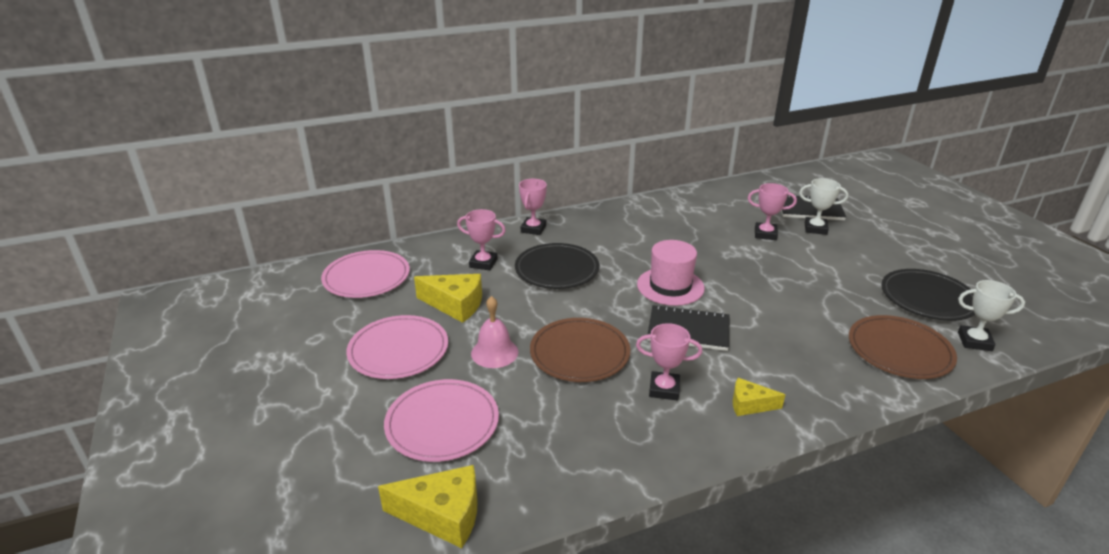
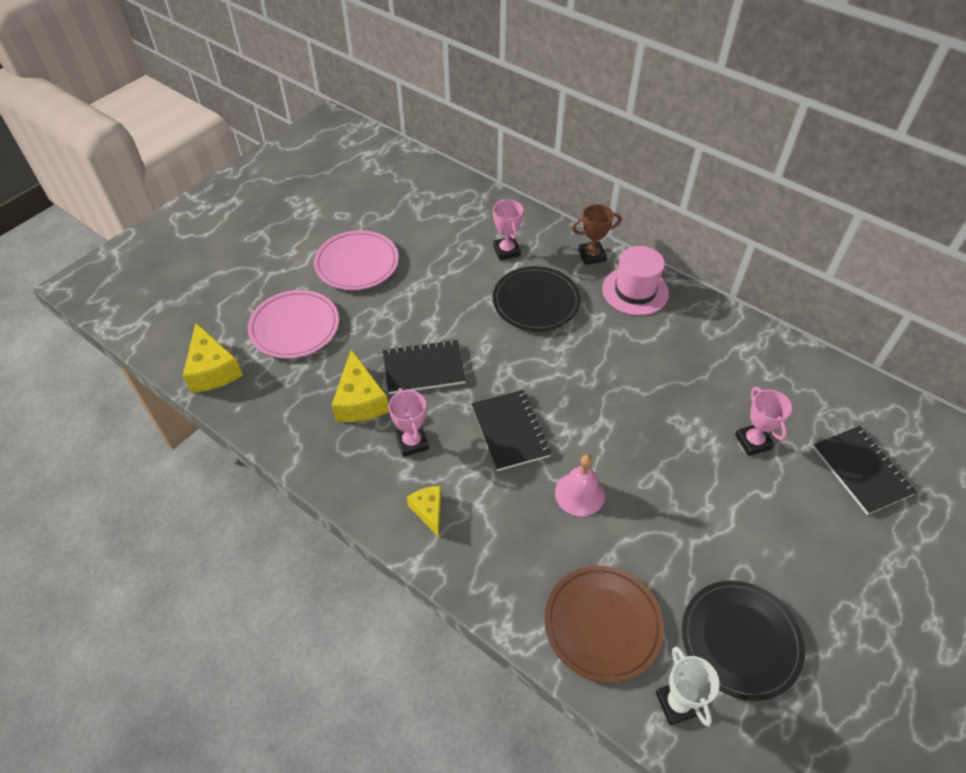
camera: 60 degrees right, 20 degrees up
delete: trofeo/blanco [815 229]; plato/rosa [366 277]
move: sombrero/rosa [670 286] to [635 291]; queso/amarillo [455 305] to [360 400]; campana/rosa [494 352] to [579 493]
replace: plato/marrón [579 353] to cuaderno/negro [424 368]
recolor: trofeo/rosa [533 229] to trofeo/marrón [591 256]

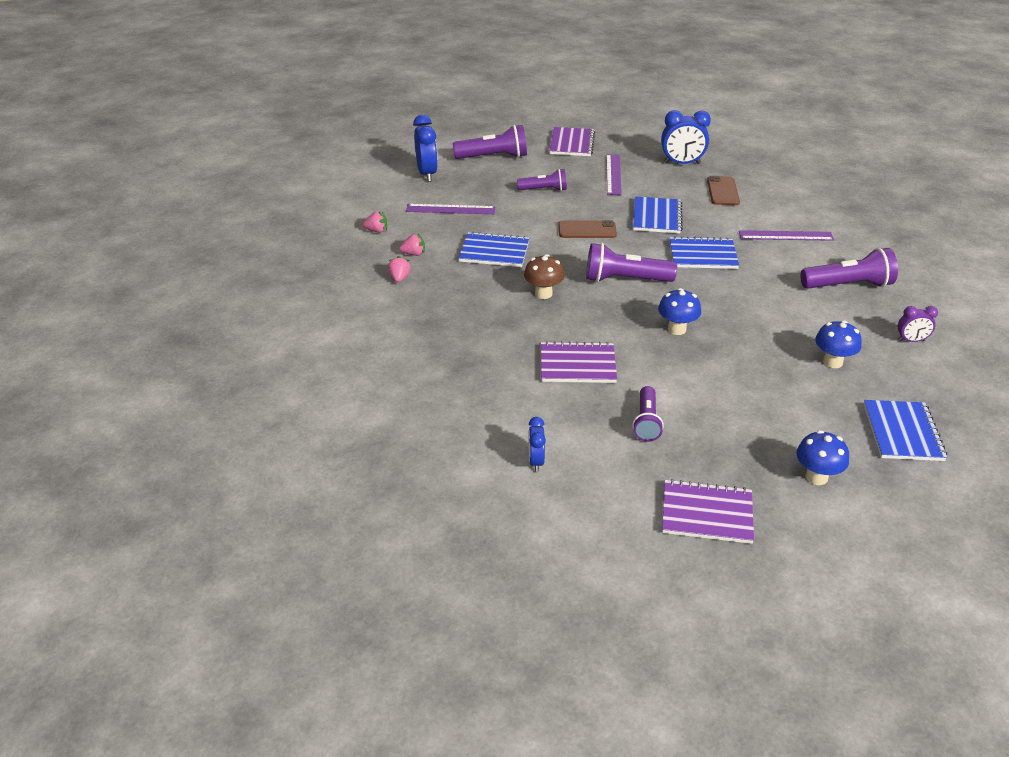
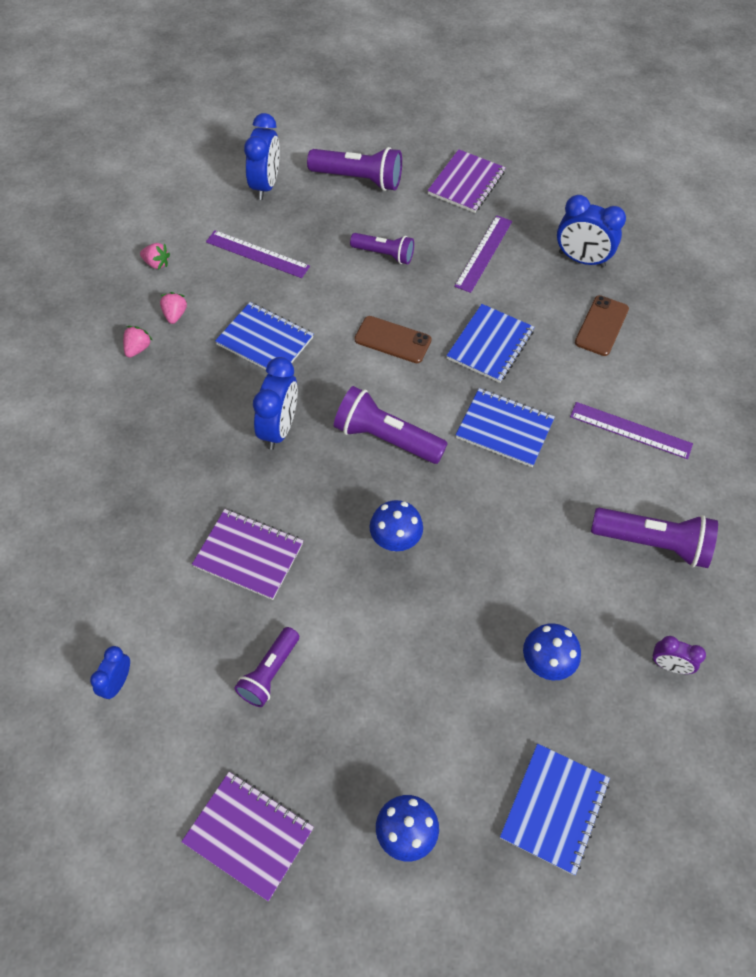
camera: 20 degrees right, 20 degrees up
replace: seta/marrón [543 294] to despertador/azul [279 428]
rotate: fresa/rosa [414 254] = [175 315] 105 degrees counterclockwise

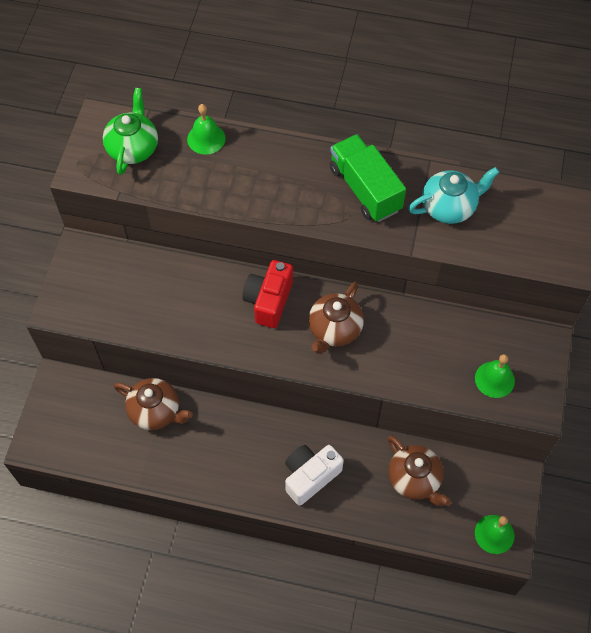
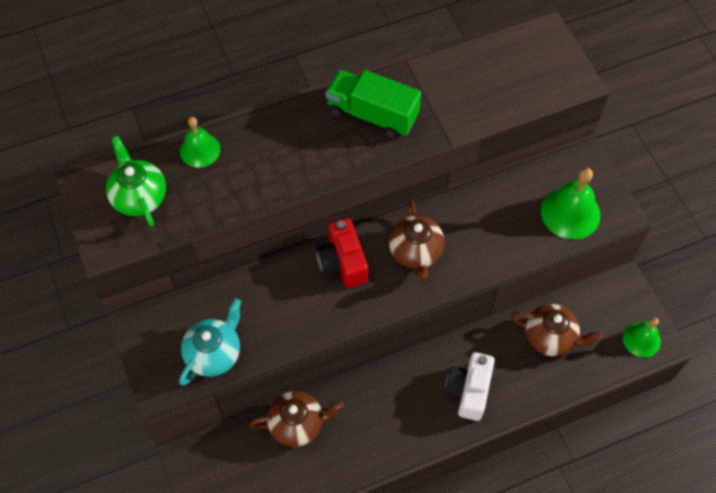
camera: 35 degrees left, 0 degrees up
move: tetera/turquesa [449 207] to [214 353]
resize: campana/verde [494 379] = [570 213] x1.55

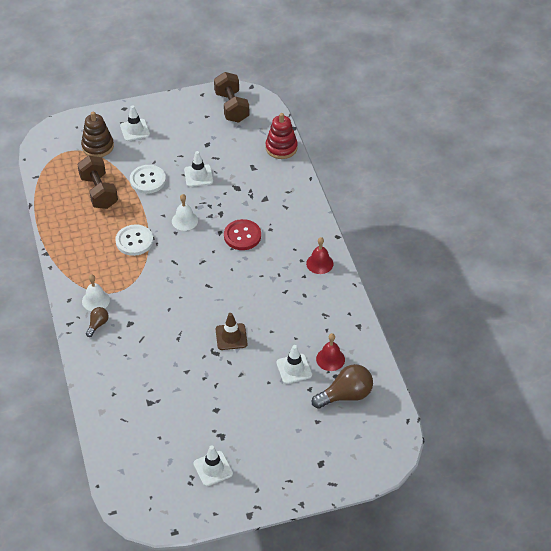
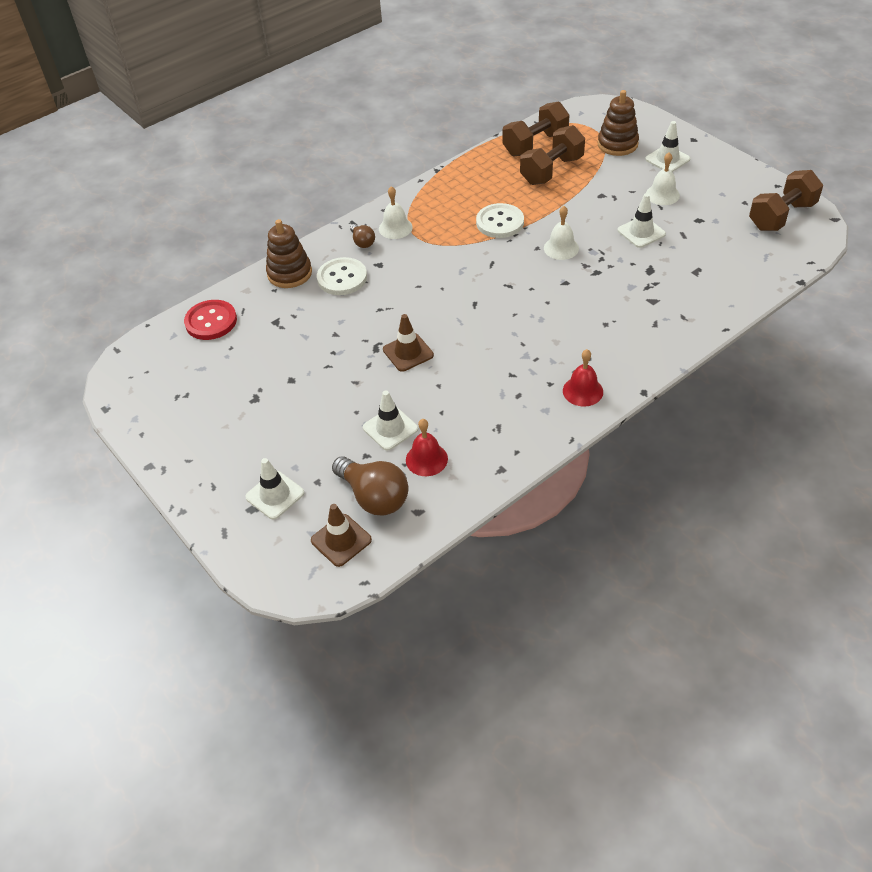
camera: 70 degrees right, 0 degrees up
delete: juguete apilable/rojo [281 148]
insert: mancuerna/marrón [535 144]; campana/blanco [662 194]; juguete apilable/marrón [289 273]; cono de tráfico/marrón [341 540]
move: botón/blanco [147 180] to [342 278]; botón/rojo [242 236] to [211 321]; cono de tráfico/blanco [213 468] to [275 495]
rotate: bombilla/marrón [97 324] = [362 242] 60 degrees clockwise

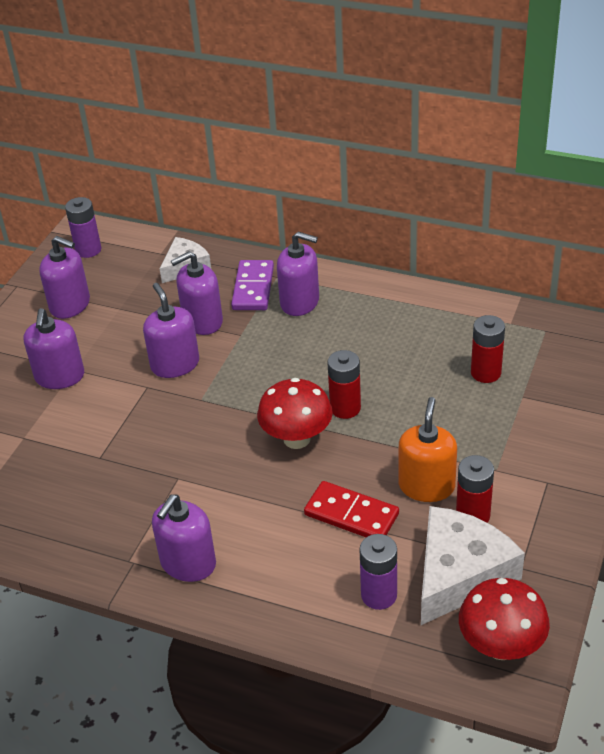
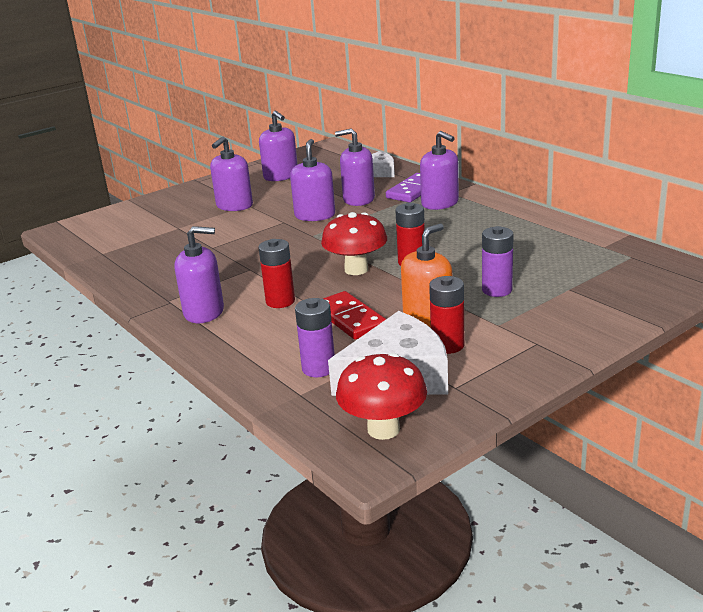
camera: 30 degrees right, 15 degrees down
move: pila/morado [88 250] to [497 290]; pila/rojo [485 373] to [280 301]
rotate: dispensador de jabón/morado [188 563] = [204 312] 150 degrees counterclockwise

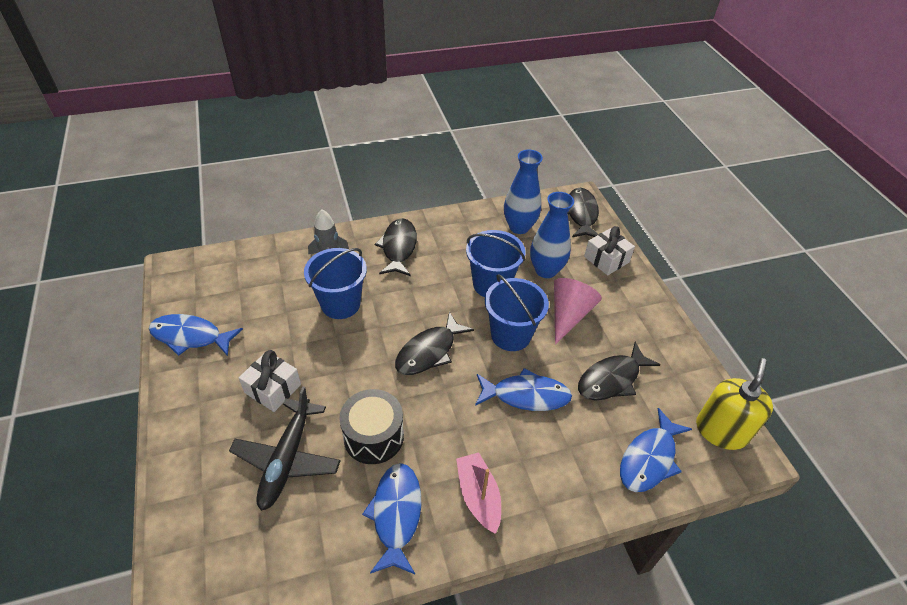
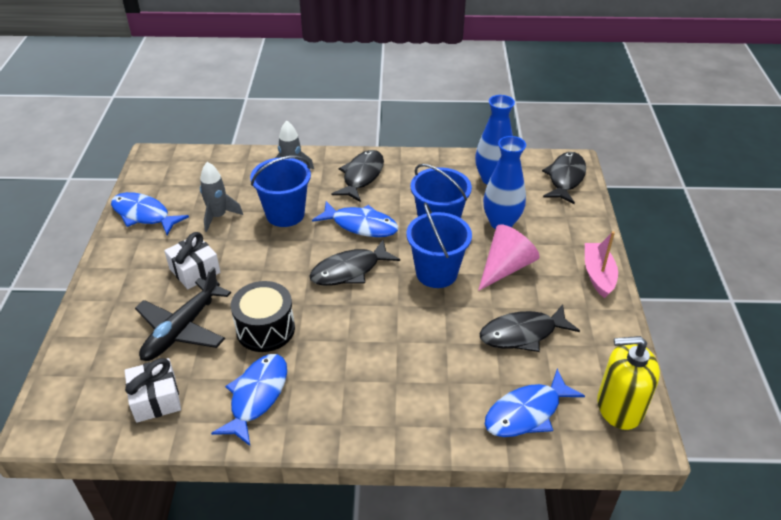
camera: 20 degrees right, 5 degrees down
insert: cohete/gris [218 216]
move: regalo/blanco [606 259] to [156 399]; pez/azul [526 395] to [361 225]; barco/rosa [478 496] to [598 275]
rotate: dispensador de jabón/amarillo [721 431] = [619 407] 135 degrees counterclockwise

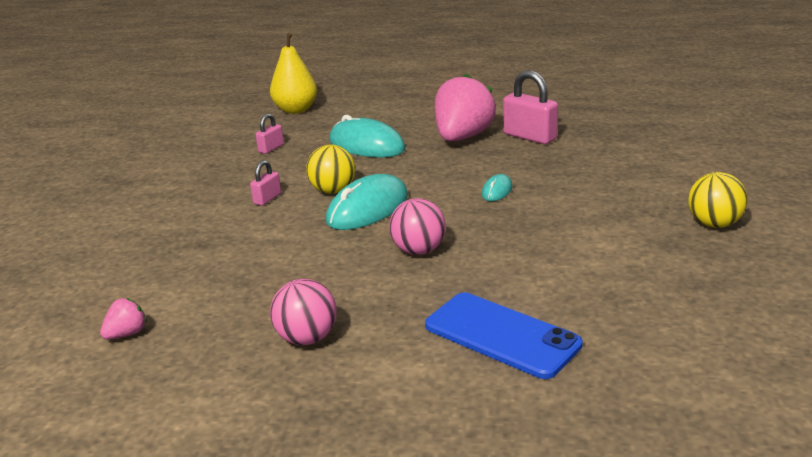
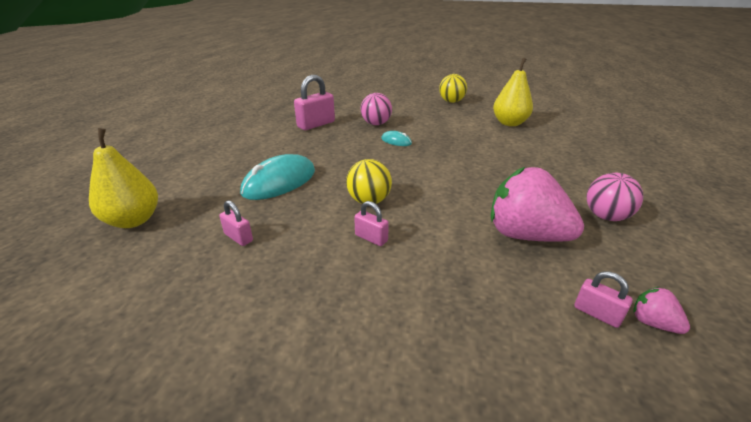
camera: 85 degrees left, 5 degrees up
delete: ratón/turquesa [368 209]; móvil/azul [501 335]
insert: pera/amarillo [509 123]; candado/rosa [597 313]
move: fresa/rosa [462 137] to [525 235]; pelota/rosa [418 250] to [376 124]

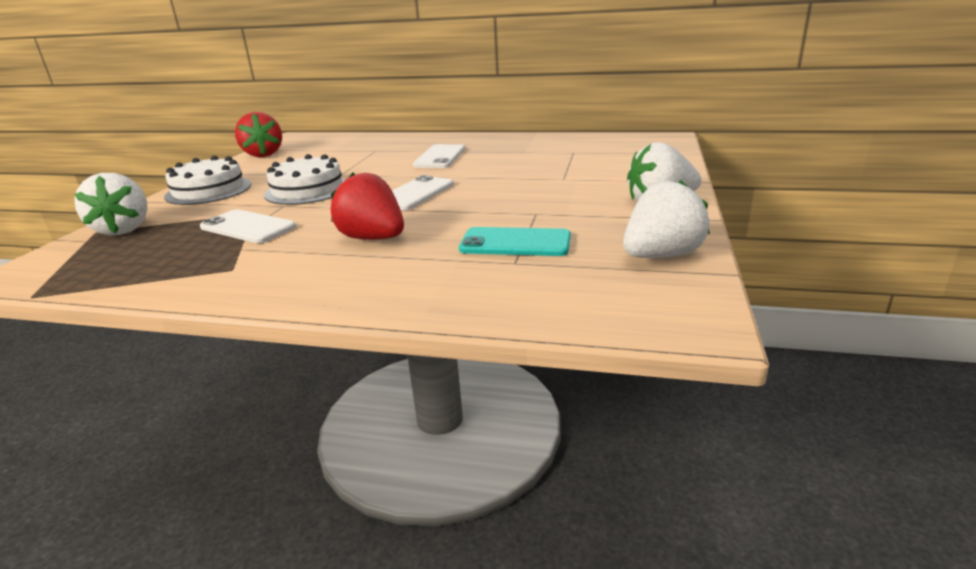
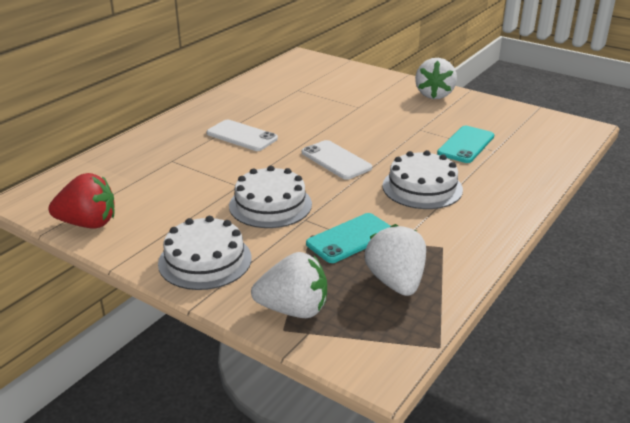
camera: 70 degrees left, 5 degrees up
move: fresa/blanco [661 256] to [396 282]
replace: fresa/rojo [373 238] to tarta/blanco [422 187]
recolor: móvil/blanco [247 227] to móvil/turquesa [351 238]

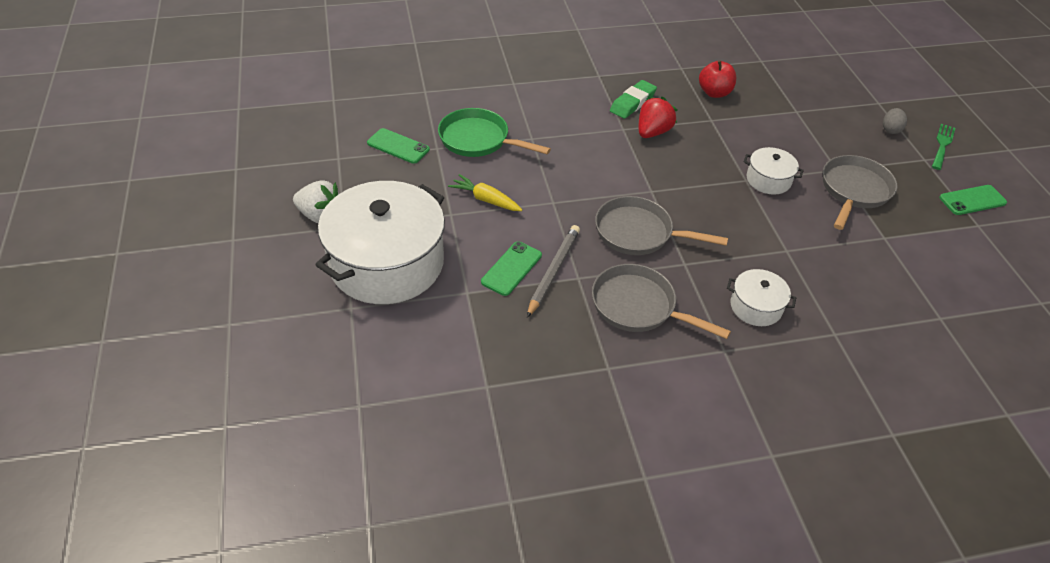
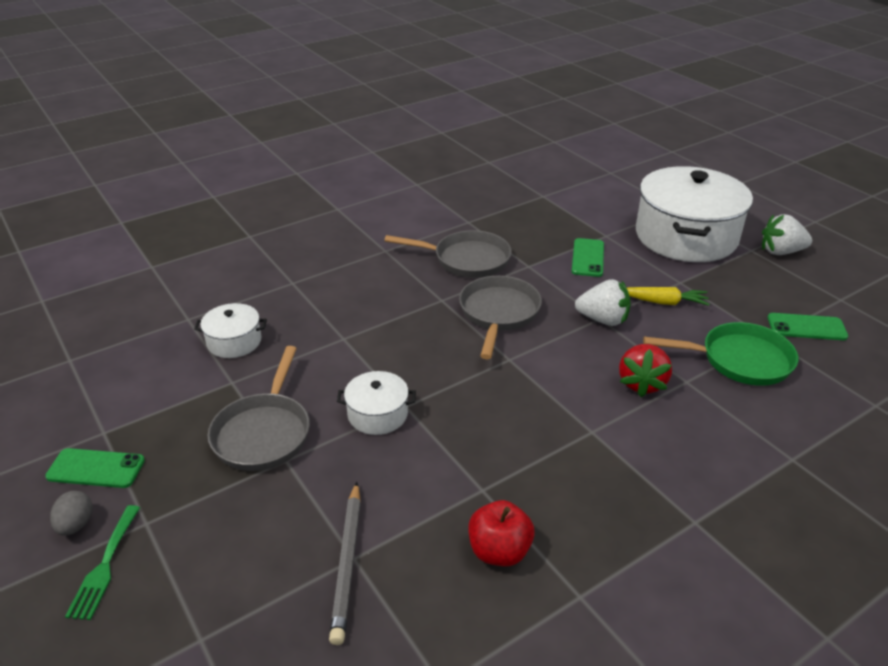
camera: 160 degrees right, 10 degrees down
delete: goma de borrar/verde [632 103]
insert: fresa/blanco [603 319]
move: fresa/rojo [653 132] to [641 383]; huevo/gris [890 129] to [76 525]; lápiz/gris [553 271] to [347 563]; olla/blanco [756 307] to [234 342]
rotate: móvil/verde [972 200] = [96 468] 45 degrees clockwise; sartén/gris [638 233] = [498 313] 75 degrees counterclockwise

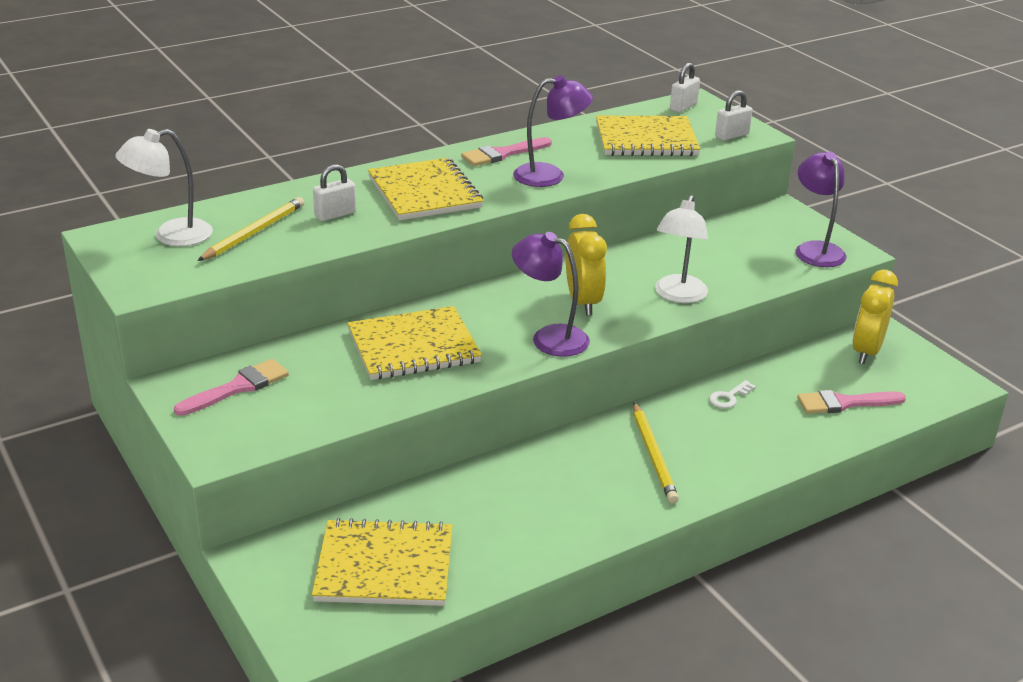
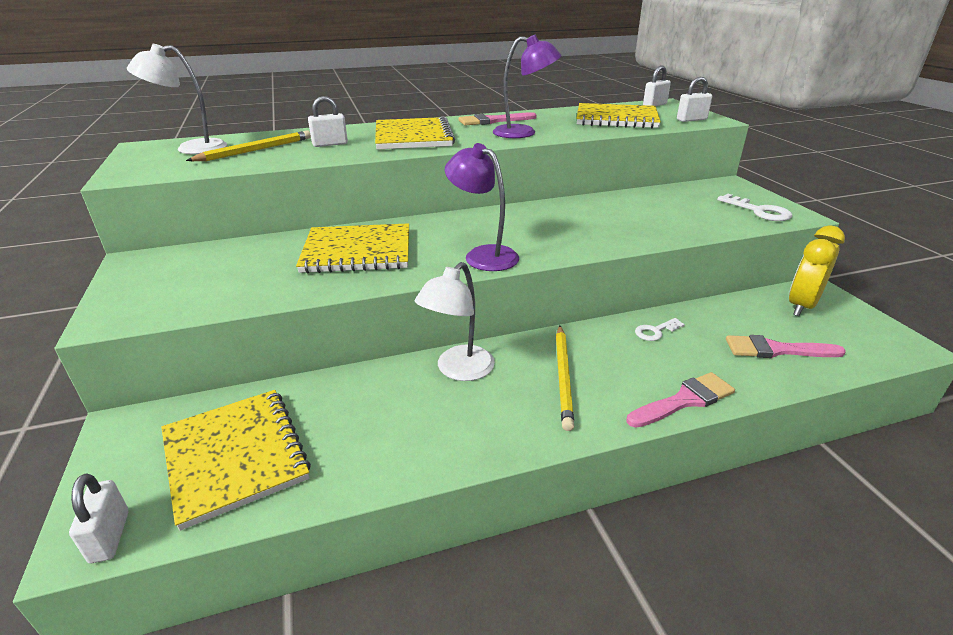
camera: 15 degrees right, 0 degrees up
delete: despertador/amarillo [583 302]
insert: candado/blanco [110 536]
move: lámpara/blanco [678 296] to [458 370]; pincel/rosa [238 387] to [684 400]
replace: lámpara/morado [816 249] to llave/blanco [759 211]
rotate: cuaderno/amarillo [384 566] = [235 456] 45 degrees clockwise

